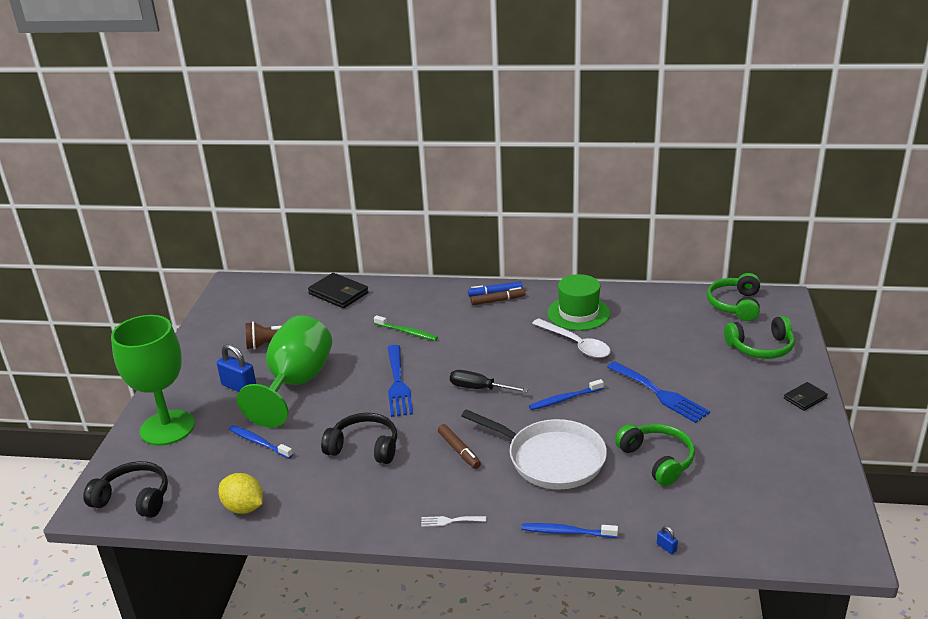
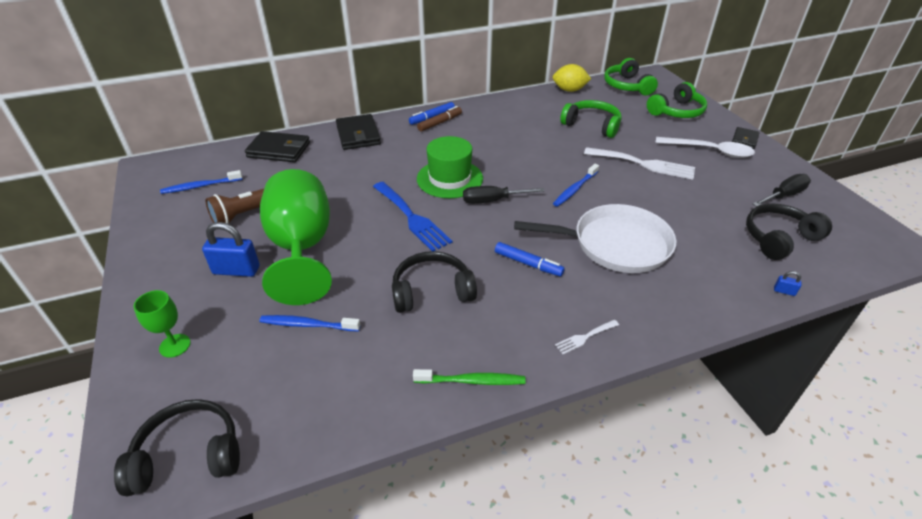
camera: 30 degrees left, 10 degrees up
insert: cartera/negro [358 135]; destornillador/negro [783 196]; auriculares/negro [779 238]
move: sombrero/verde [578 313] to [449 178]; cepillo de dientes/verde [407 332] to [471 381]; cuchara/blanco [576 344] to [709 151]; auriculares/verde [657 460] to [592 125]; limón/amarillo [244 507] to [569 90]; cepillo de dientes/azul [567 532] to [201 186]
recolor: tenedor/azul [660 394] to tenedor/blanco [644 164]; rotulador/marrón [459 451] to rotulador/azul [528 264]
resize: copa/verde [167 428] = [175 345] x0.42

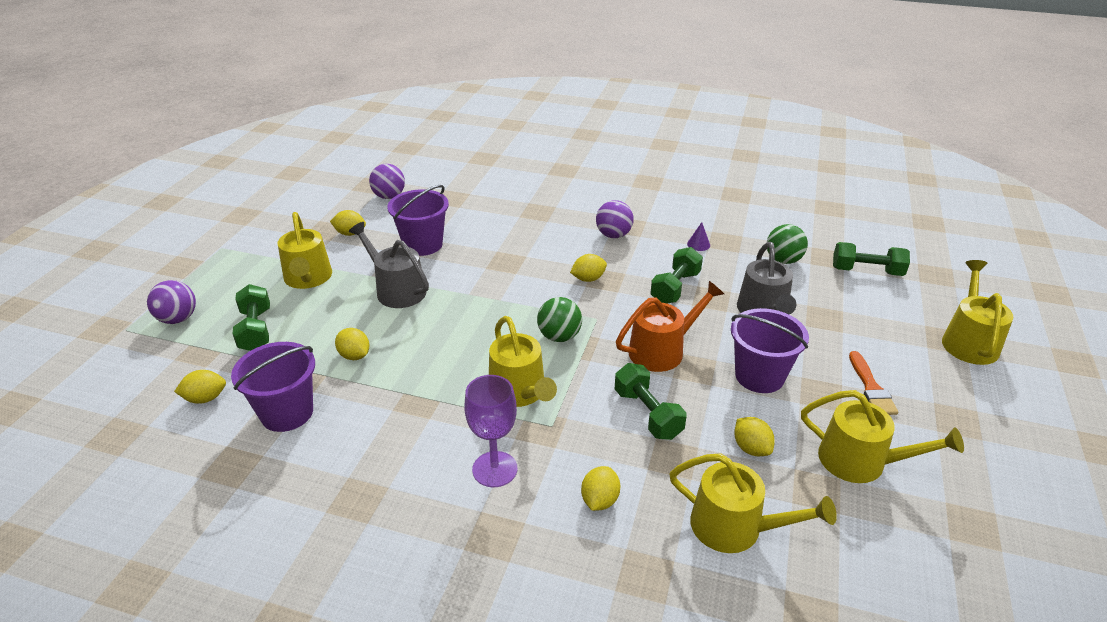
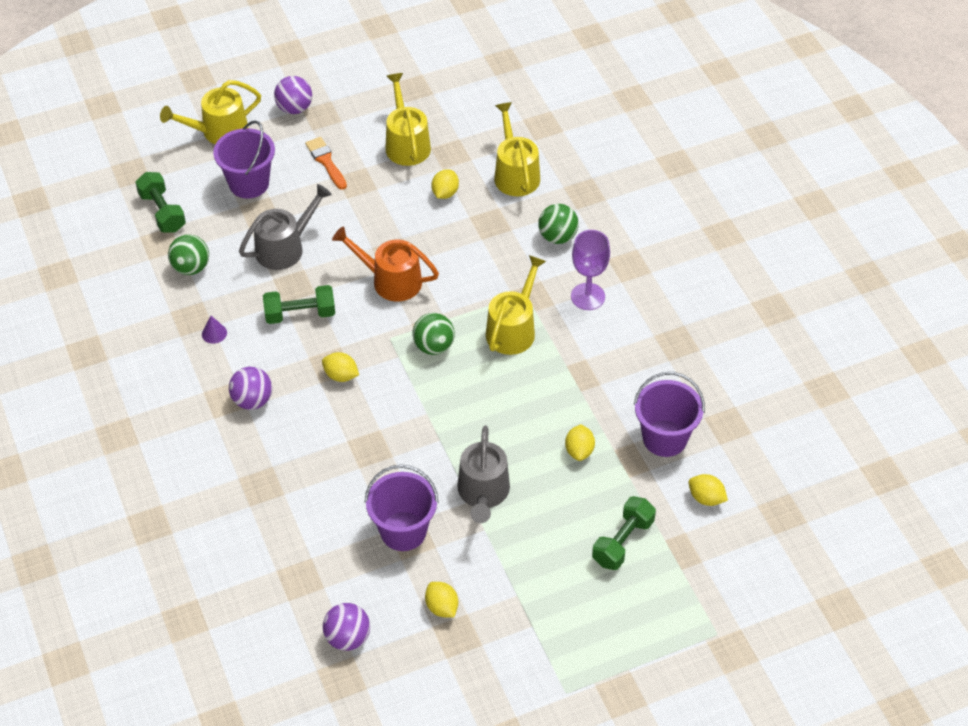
camera: 130 degrees left, 15 degrees up
delete: regadera/amarillo [308 278]; mancuerna/verde [647 414]
move: pelota/morado [178 319] to [294 108]; balde/morado [759 376] to [249 183]
replace: limón/amarillo [599 500] to pelota/verde [557 237]
rotate: pincel/naranja [871 388] = [326 161] 75 degrees counterclockwise

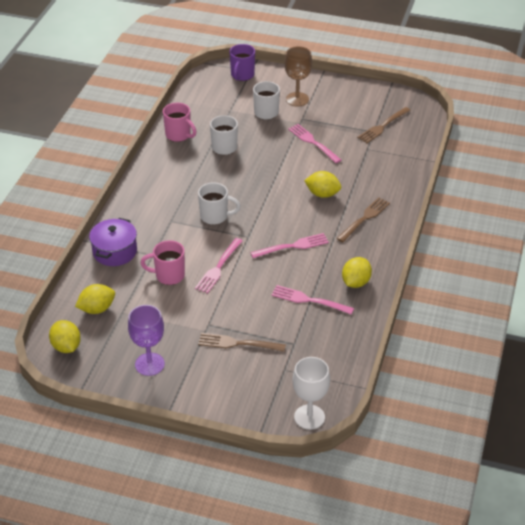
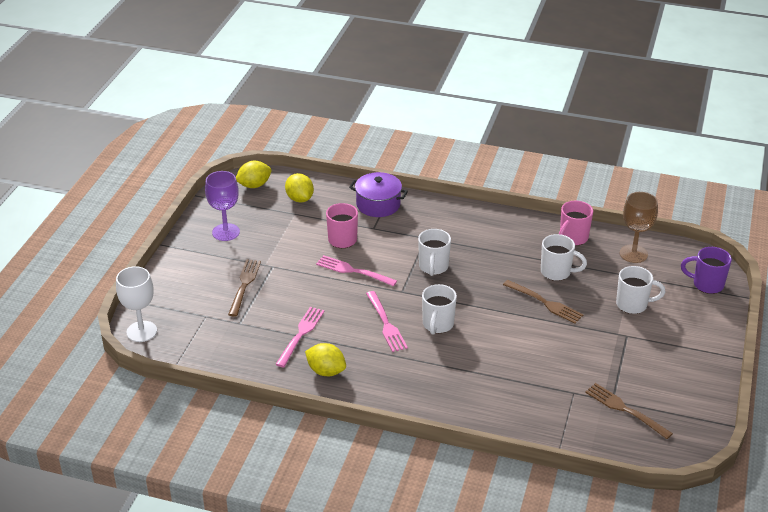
camera: 90 degrees right, 5 degrees down
delete: tenedor/rosa [313 142]; limón/amarillo [322 194]
insert: taza/blanco [437 325]
move: copa/marrón [297 99] to [633 254]; tenedor/marrón [364 218] to [545 303]

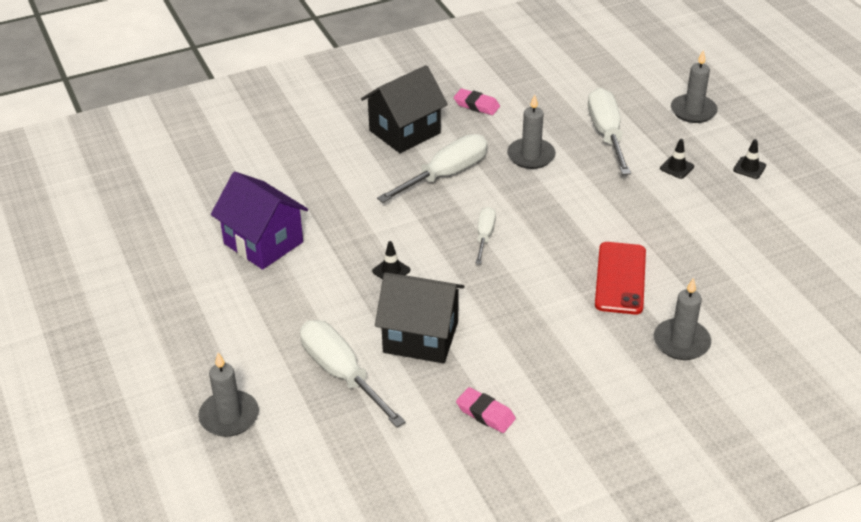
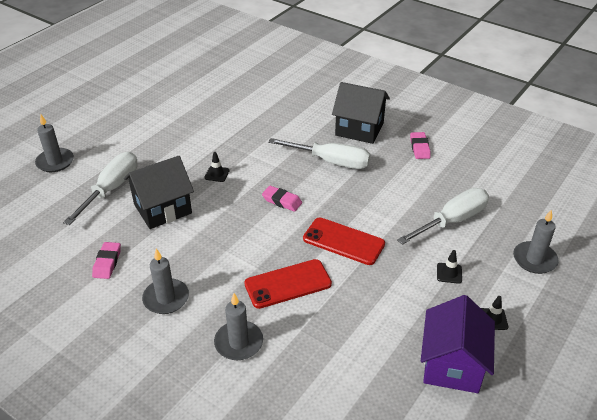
camera: 60 degrees right, 0 degrees up
insert: móvil/rojo [343 241]
move: vela/gris [531 156] to [166 298]; casa/morado [263 243] to [452 365]
replace: destornillador/blanco [484 236] to goma de borrar/rosa [282 201]
rotate: casa/negro [420 337] = [163 209] 75 degrees clockwise

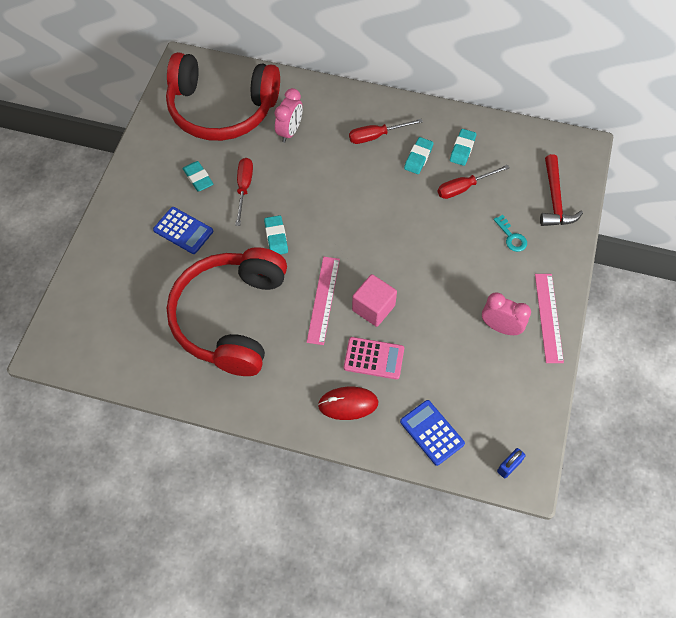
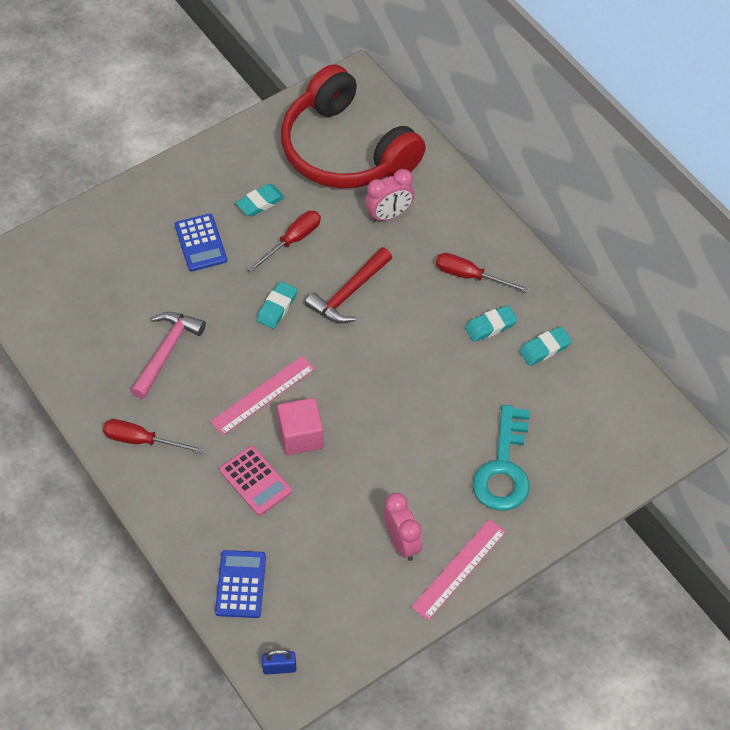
camera: 40 degrees right, 5 degrees down
delete: ratón/rojo [348 404]
move: martillo/rojo [555 200] to [349 293]; destornillador/rojo [464 187] to [142 440]
replace: auriculares/rojo [231 318] to martillo/rosa [167 351]
rotate: goma de borrar/turquesa [198 178] = [260 203] 45 degrees clockwise
resize: llave/turquesa [511 237] = [503 468] x2.07

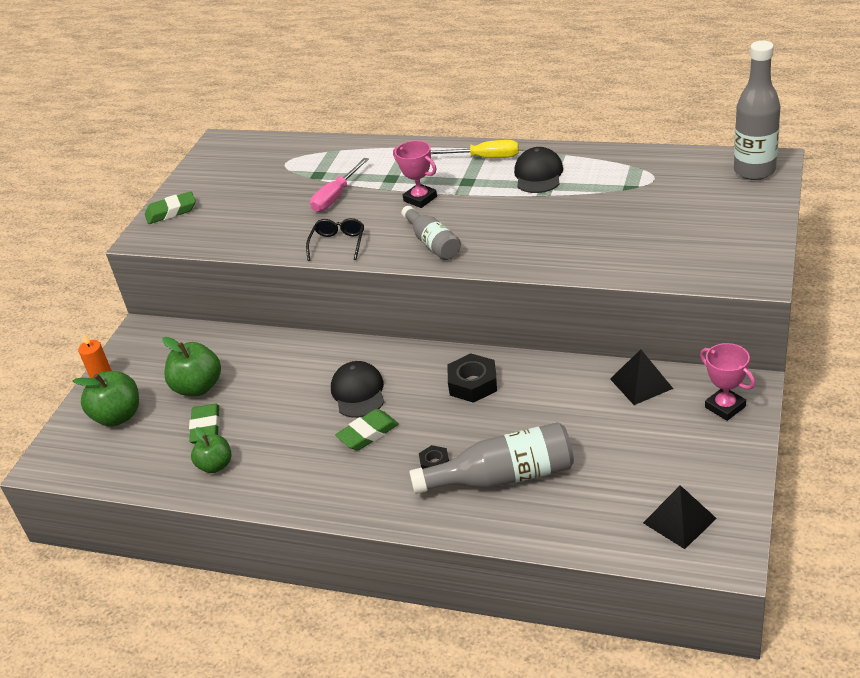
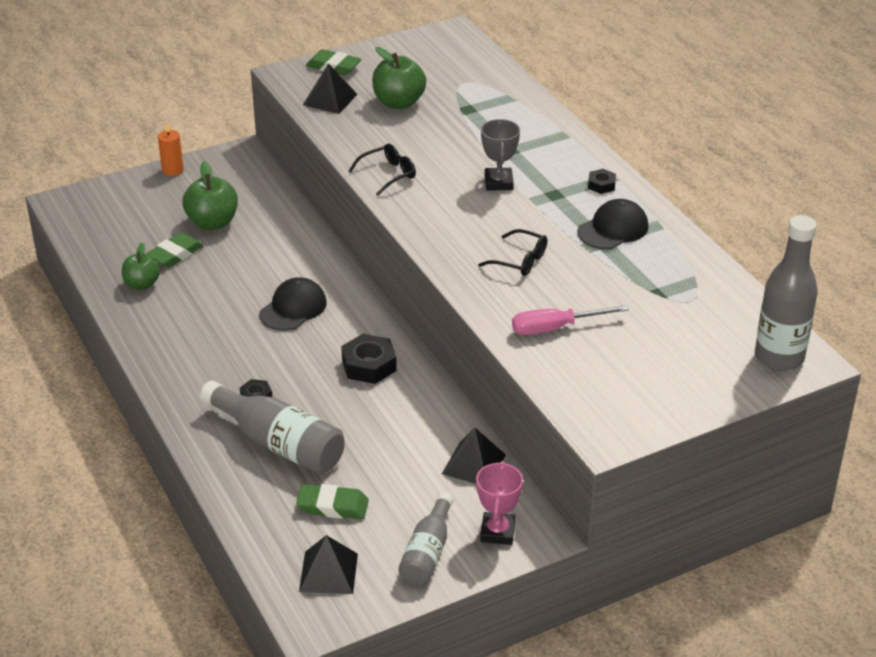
camera: 40 degrees right, 0 degrees up
insert: pirámide/negro [330 99]; gafas/negro [519 260]
move: destornillador/rosa [336 196] to [555 328]; botella/gris [432 243] to [427 552]; manzana/verde [118 416] to [398 103]; goma de borrar/verde [368 433] to [332 506]
replace: destornillador/amarillo [484 158] to tuerca/negro [601 185]
recolor: trofeo/rosa [420 199] to trofeo/gris [498 183]

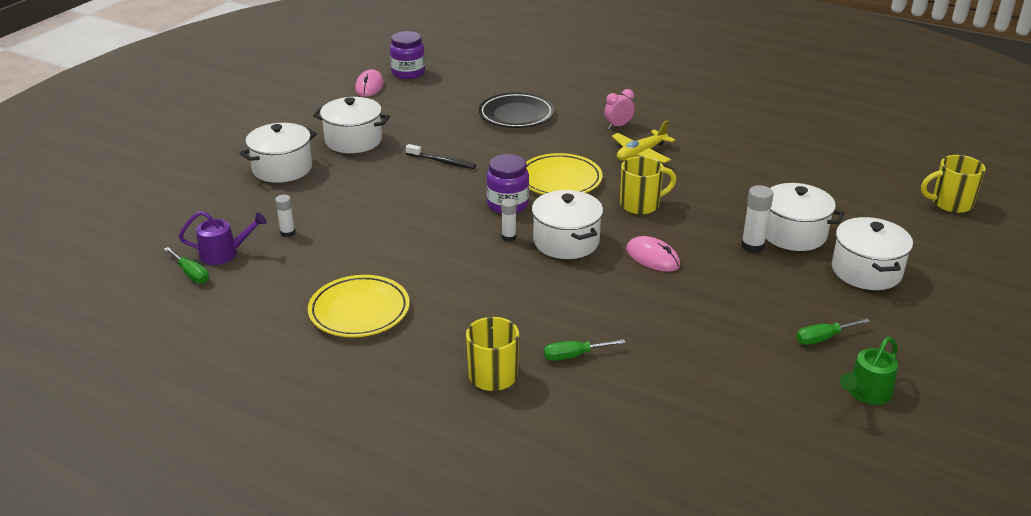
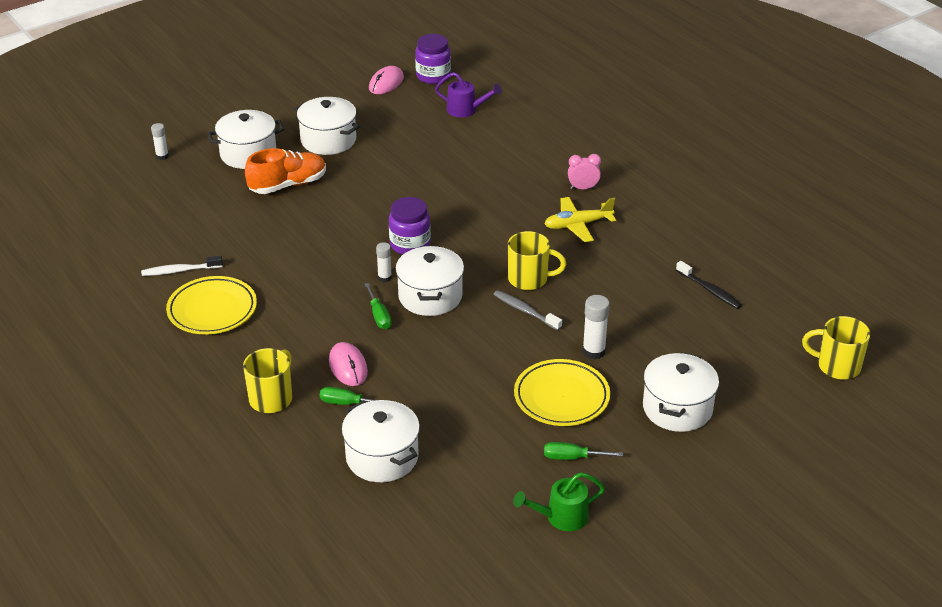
camera: 25 degrees right, 5 degrees up
delete: plato/negro [516 115]
insert: zapato/naranja [288 185]; cepillo de dientes/blanco [180 271]; cepillo de dientes/gris [525 311]
move: cepillo de dientes/negro [442 162] to [709 290]; plato/amarillo [560 180] to [561 397]; olla/blanco [793 234] to [382 457]; barra de pegamento/blanco [287 233] to [162 156]; regadera/morado [224 253] to [466 110]; ratón/rosa [652 257] to [348 367]; destornillador/verde [191 274] to [379 316]

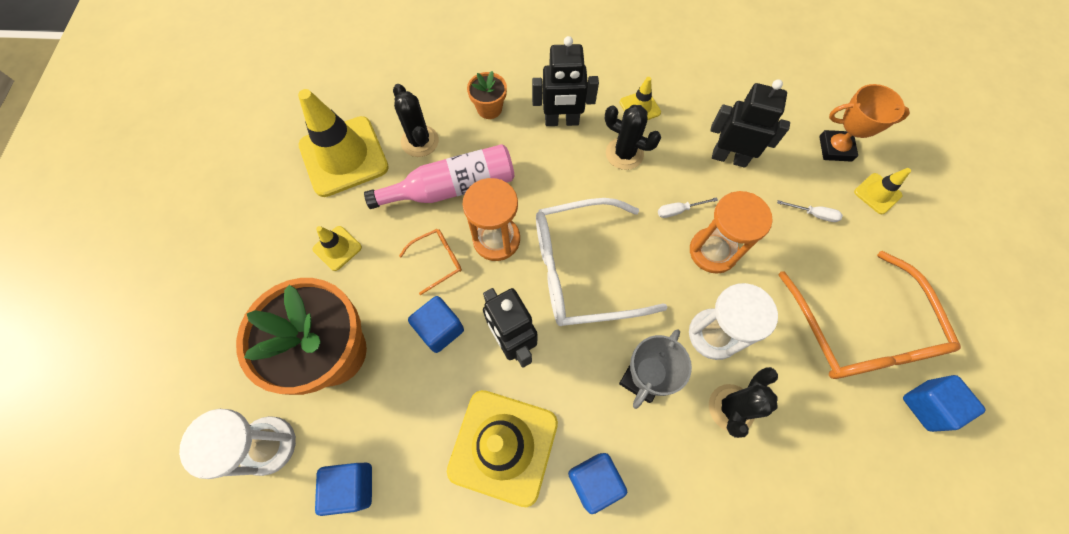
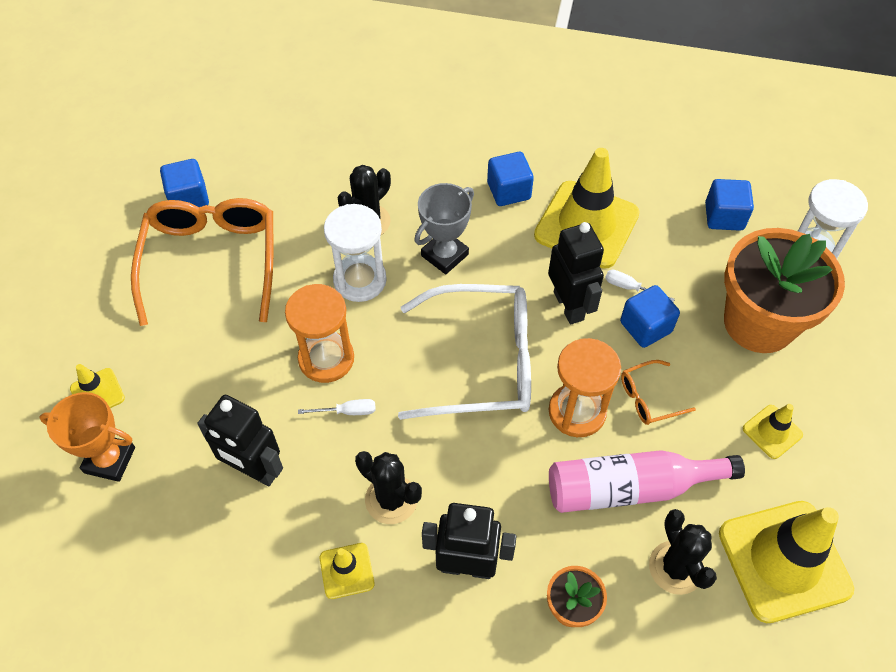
camera: 170 degrees left, 10 degrees down
move: destornillador/blanco [813 214] to [630 288]

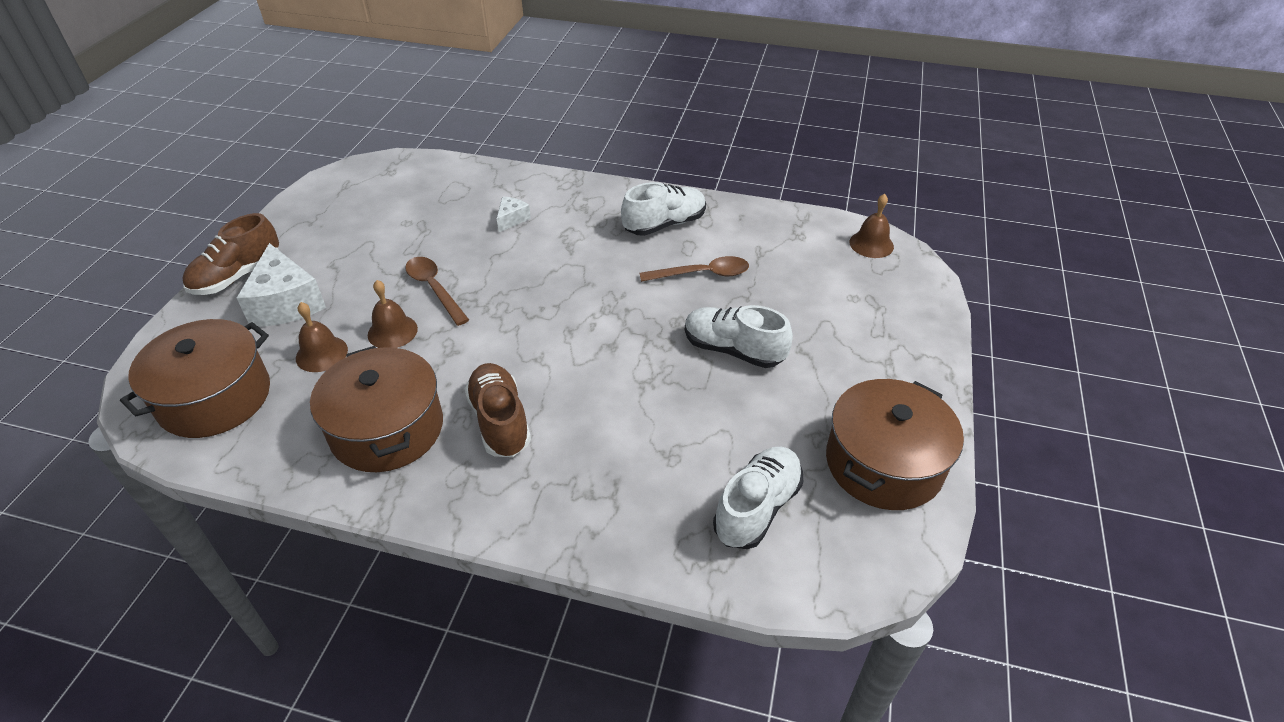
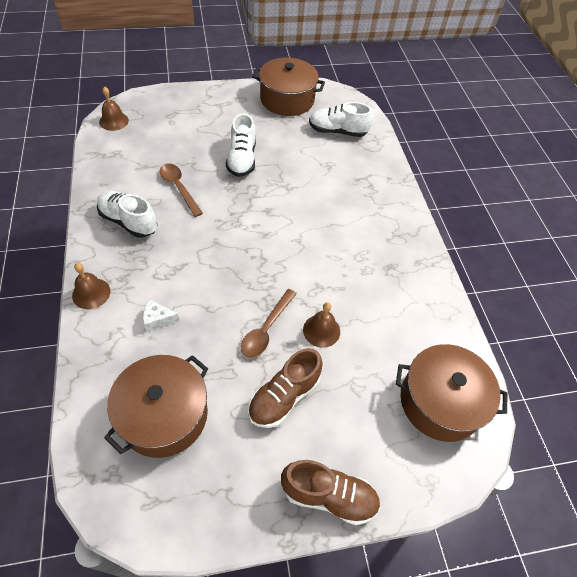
camera: 120 degrees left, 10 degrees up
delete: queso/blanco [286 303]
move: campana/marrón [321 354] to [91 293]; olla/marrón [387 429] to [164 415]; zapato/marrón [500 421] to [284 397]

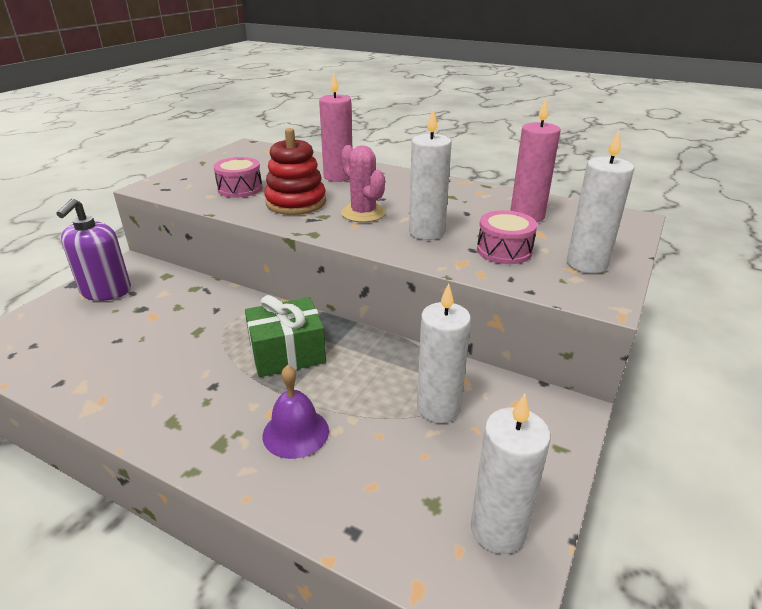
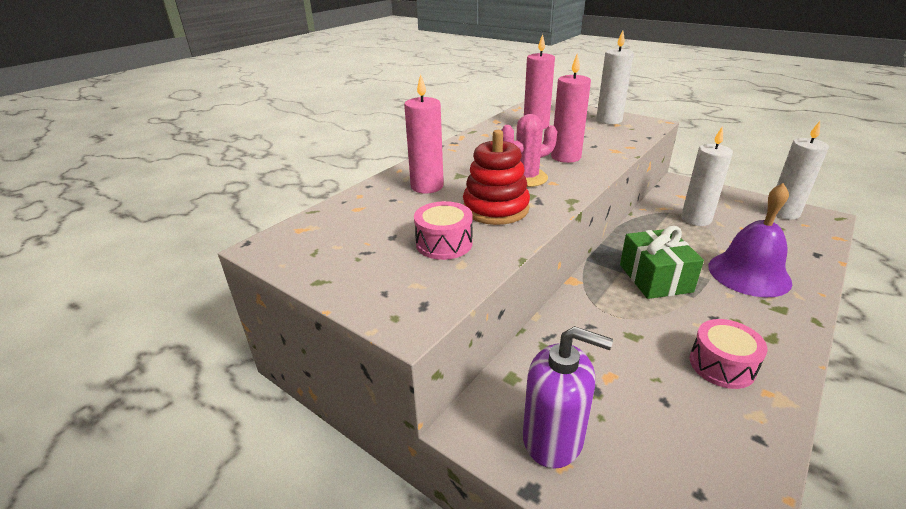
camera: 80 degrees left, 0 degrees up
move: tambor/rosa [504 250] to [722 365]
recolor: vela/blanco [426 232] to vela/rosa [566 157]
resize: campana/morado [295 432] = [749 274] x1.54

